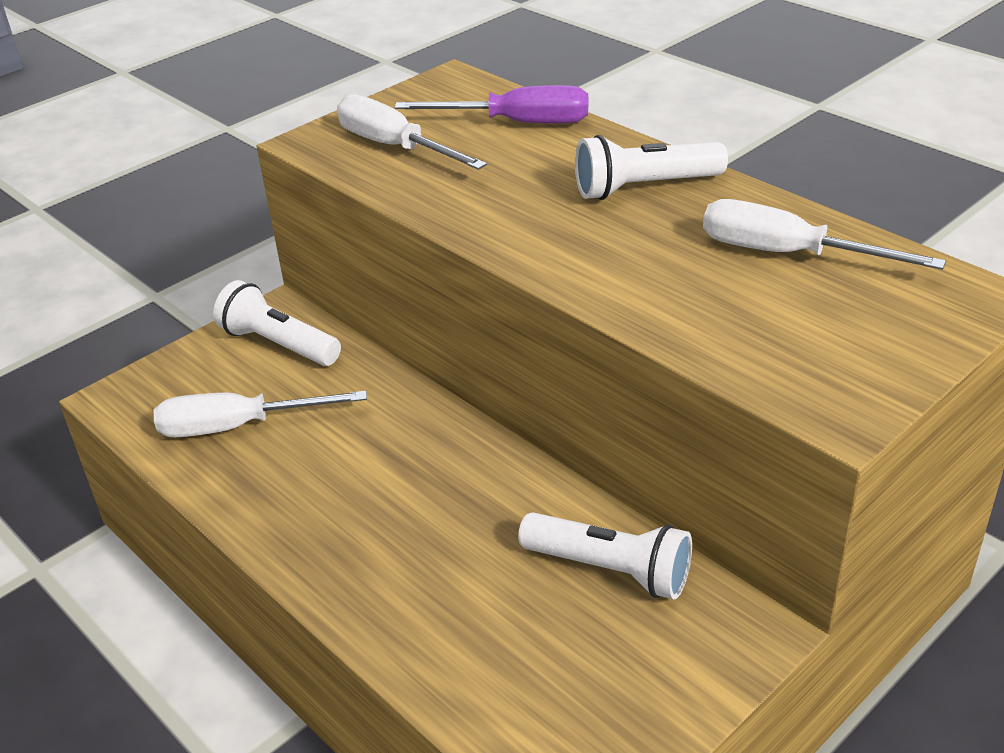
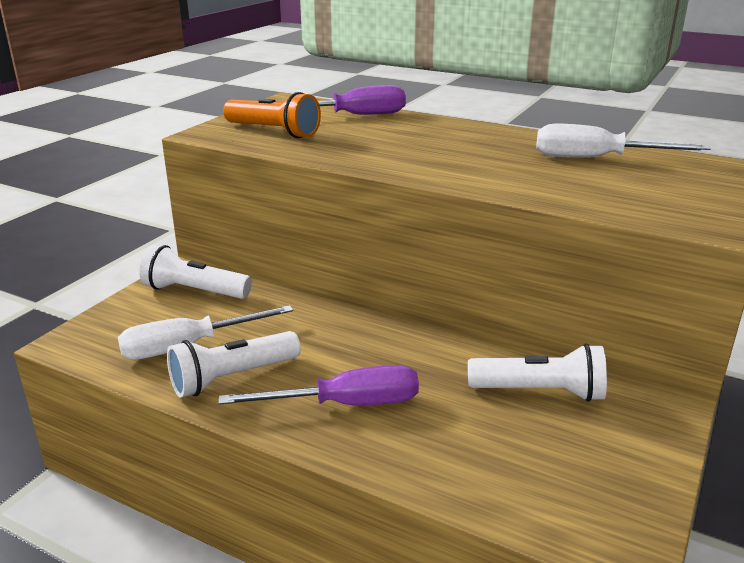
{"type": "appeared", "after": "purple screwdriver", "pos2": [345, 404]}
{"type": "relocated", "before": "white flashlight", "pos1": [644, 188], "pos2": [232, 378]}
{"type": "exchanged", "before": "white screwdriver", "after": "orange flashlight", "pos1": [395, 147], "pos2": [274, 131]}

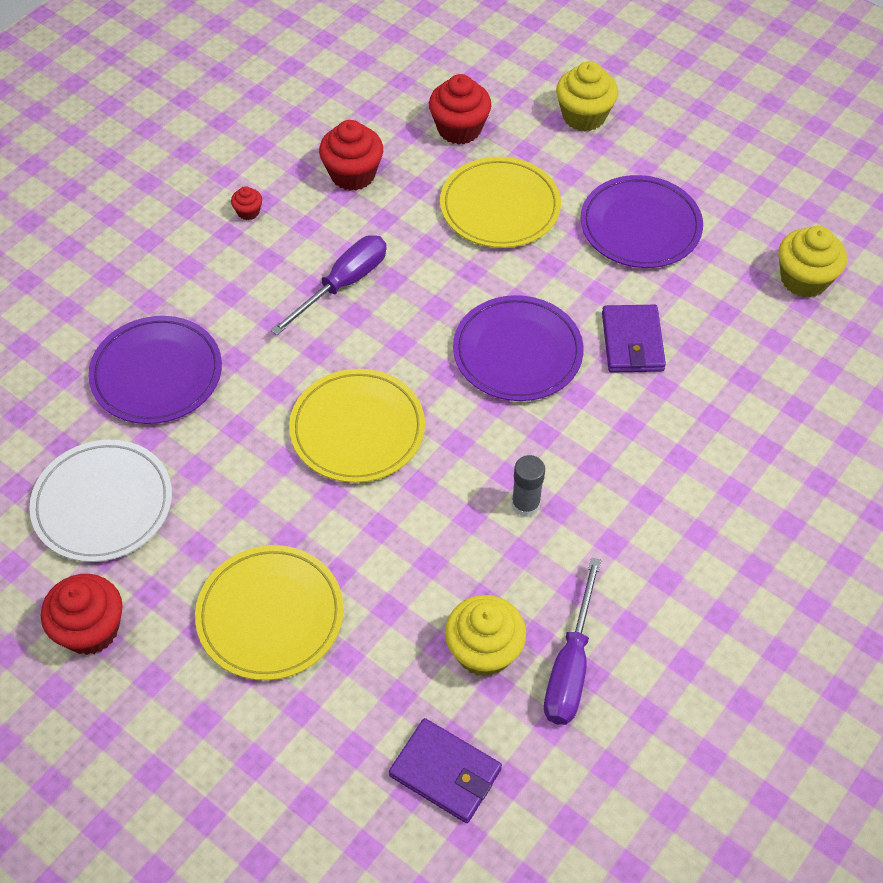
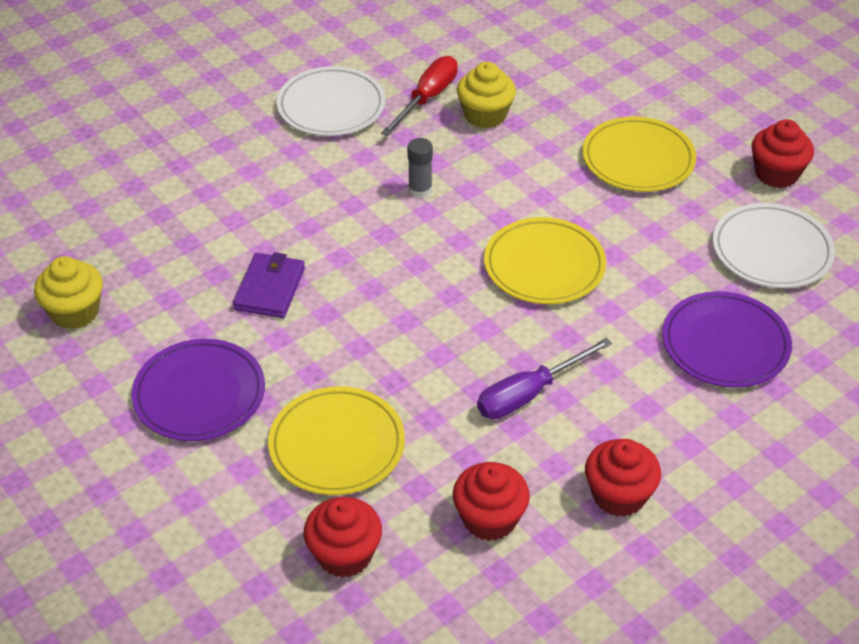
{"type": "missing", "before": "purple wallet", "pos1": [445, 772]}
{"type": "missing", "before": "purple plate", "pos1": [517, 352]}
{"type": "missing", "before": "yellow cupcake", "pos1": [584, 116]}
{"type": "appeared", "after": "white plate", "pos2": [331, 106]}
{"type": "colour", "before": "purple screwdriver", "after": "red screwdriver", "pos1": [570, 665], "pos2": [427, 98]}
{"type": "size", "before": "red cupcake", "pos1": [248, 212], "pos2": [619, 495], "scale": 2.07}

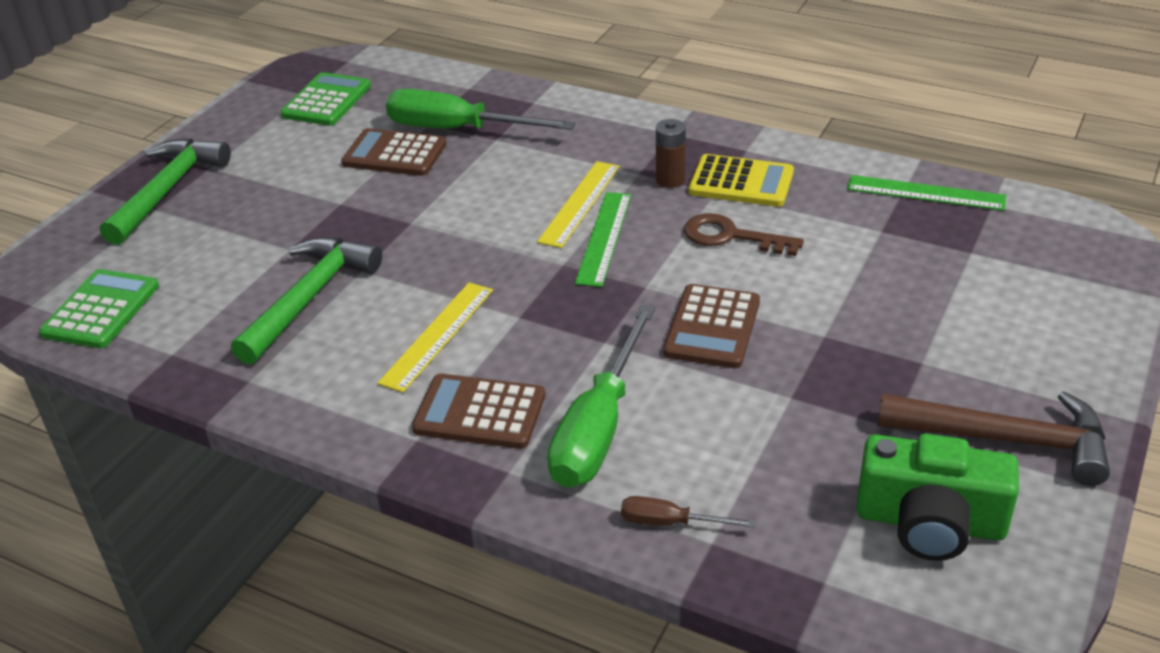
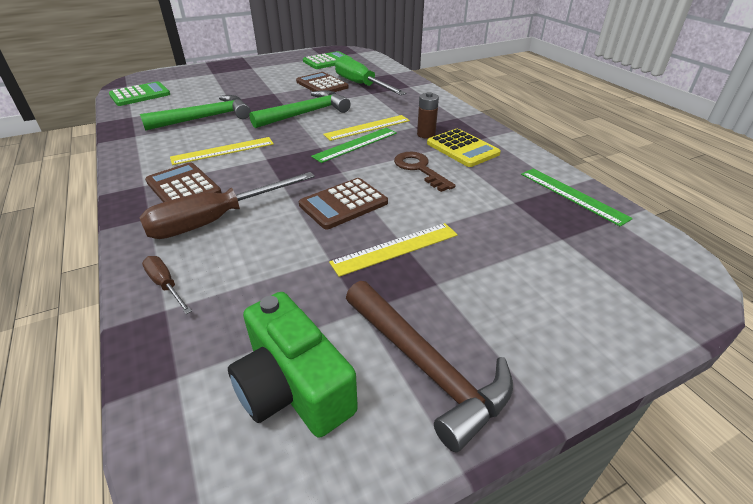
{"type": "appeared", "after": "yellow ruler", "pos2": [395, 248]}
{"type": "relocated", "before": "green hammer", "pos1": [168, 190], "pos2": [305, 113]}
{"type": "colour", "before": "green screwdriver", "after": "brown screwdriver", "pos1": [598, 427], "pos2": [216, 220]}

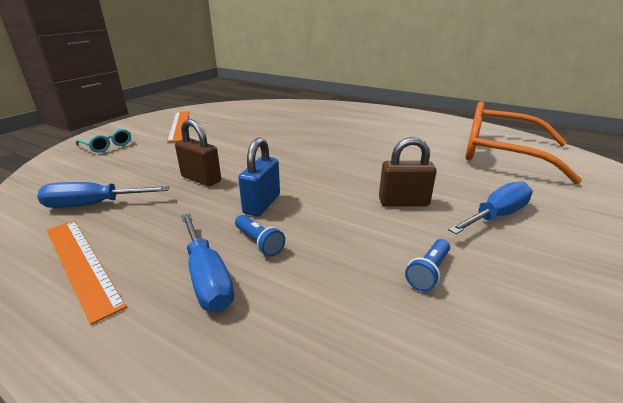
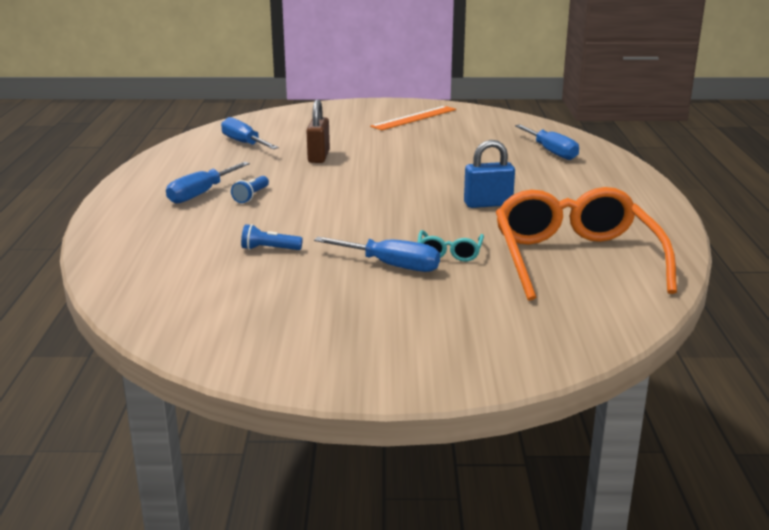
{"type": "missing", "before": "orange ruler", "pos1": [81, 264]}
{"type": "missing", "before": "brown padlock", "pos1": [403, 202]}
{"type": "appeared", "after": "blue screwdriver", "pos2": [551, 152]}
{"type": "relocated", "before": "turquoise glasses", "pos1": [107, 145], "pos2": [449, 253]}
{"type": "relocated", "before": "blue padlock", "pos1": [262, 204], "pos2": [488, 204]}

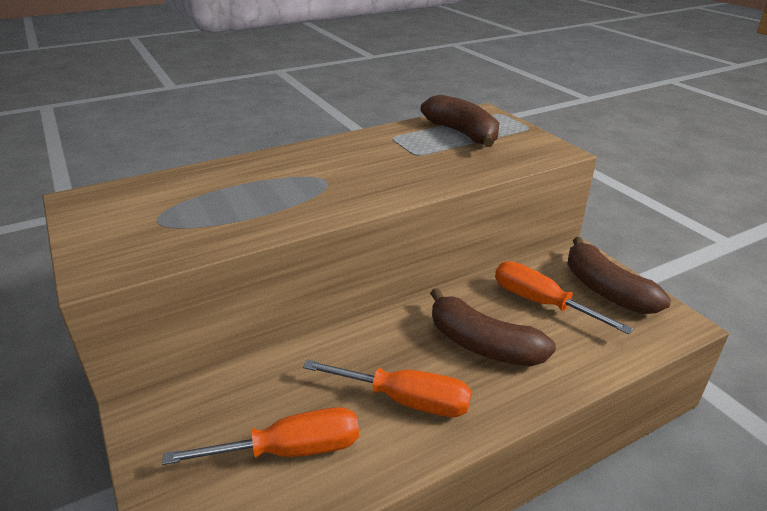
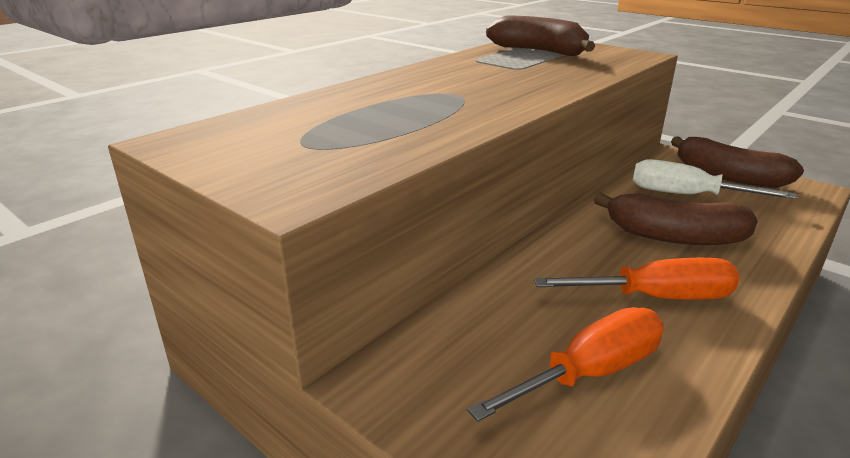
{"type": "colour", "before": "orange screwdriver", "after": "white screwdriver", "pos1": [541, 303], "pos2": [686, 195]}

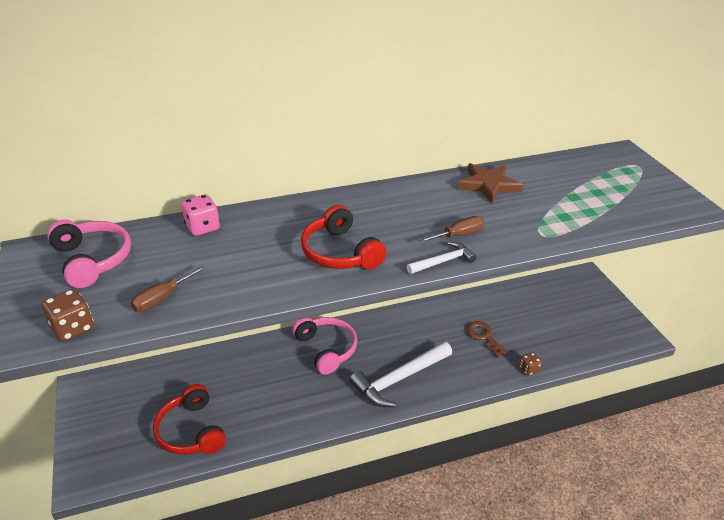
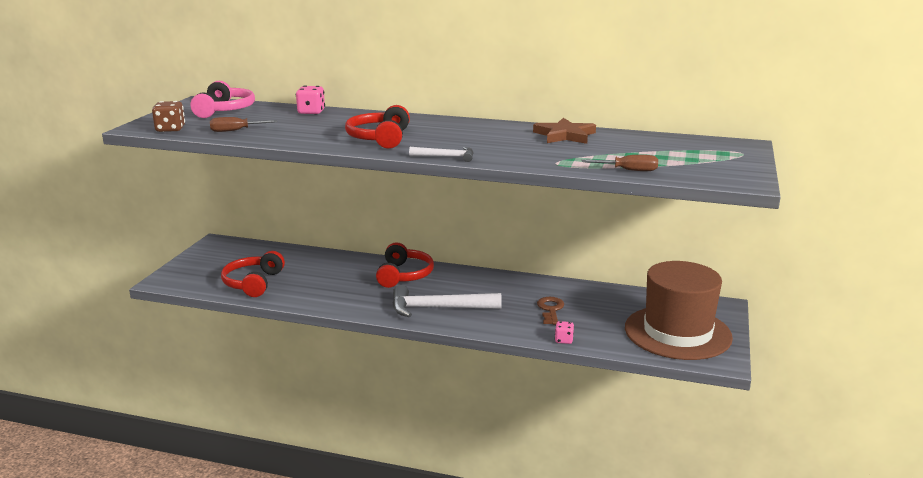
{"type": "appeared", "after": "brown hat", "pos2": [677, 332]}
{"type": "relocated", "before": "brown screwdriver", "pos1": [458, 235], "pos2": [629, 170]}
{"type": "colour", "before": "pink headphones", "after": "red headphones", "pos1": [326, 349], "pos2": [404, 275]}
{"type": "colour", "before": "brown dice", "after": "pink dice", "pos1": [528, 369], "pos2": [563, 340]}

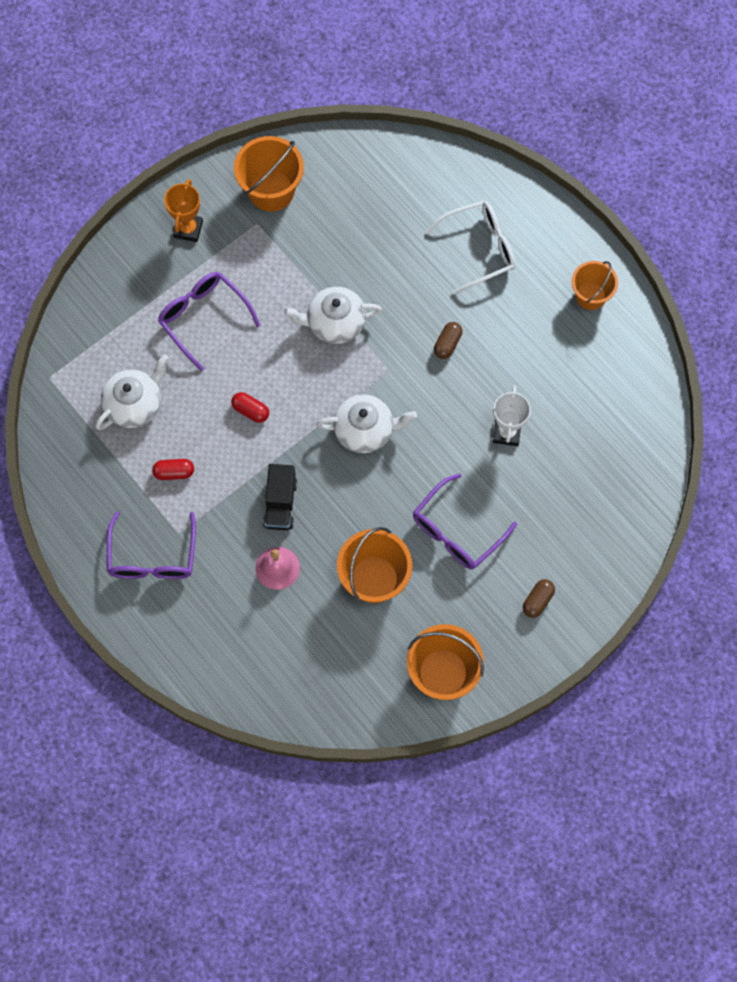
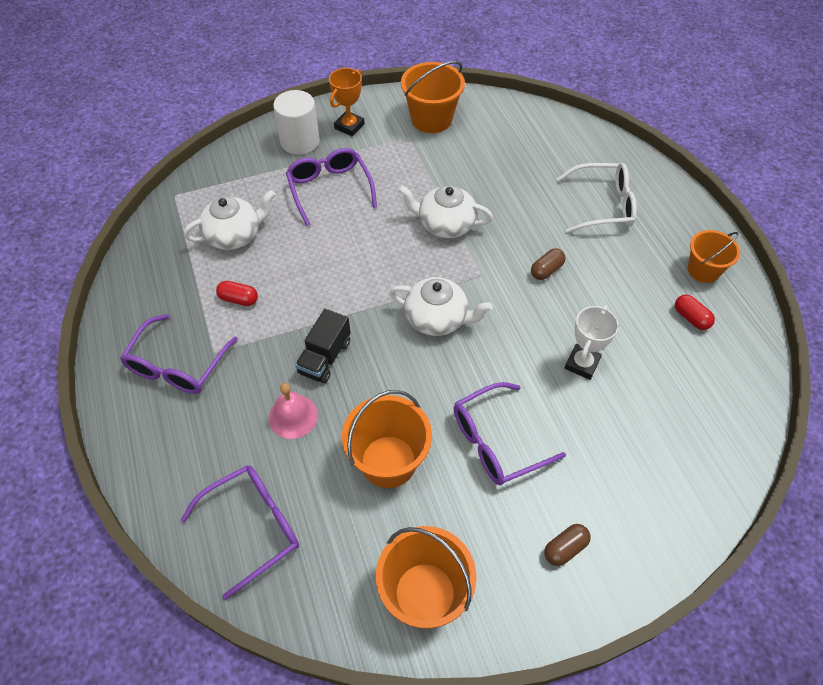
{"type": "appeared", "after": "purple glasses", "pos2": [252, 527]}
{"type": "appeared", "after": "white cylinder", "pos2": [300, 141]}
{"type": "relocated", "before": "red capsule", "pos1": [250, 410], "pos2": [691, 318]}

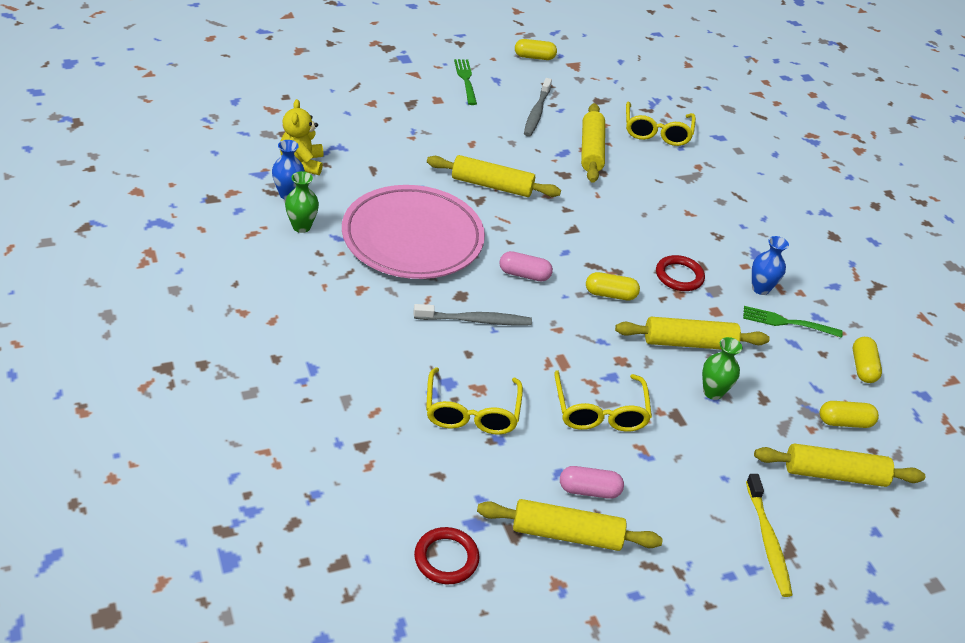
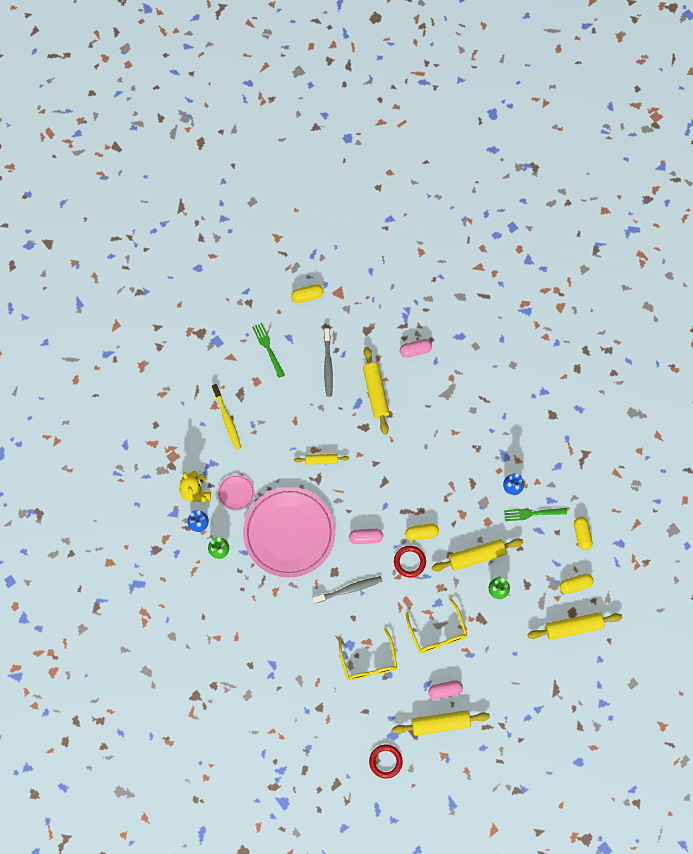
{"type": "appeared", "after": "pink plate", "pos2": [236, 493]}
{"type": "relocated", "before": "red ring", "pos1": [679, 276], "pos2": [409, 562]}
{"type": "relocated", "before": "yellow toothbrush", "pos1": [767, 540], "pos2": [227, 419]}
{"type": "exchanged", "before": "yellow glasses", "after": "pink capsule", "pos1": [656, 132], "pos2": [415, 350]}
{"type": "size", "before": "yellow rolling pin", "pos1": [492, 185], "pos2": [321, 460], "scale": 0.59}

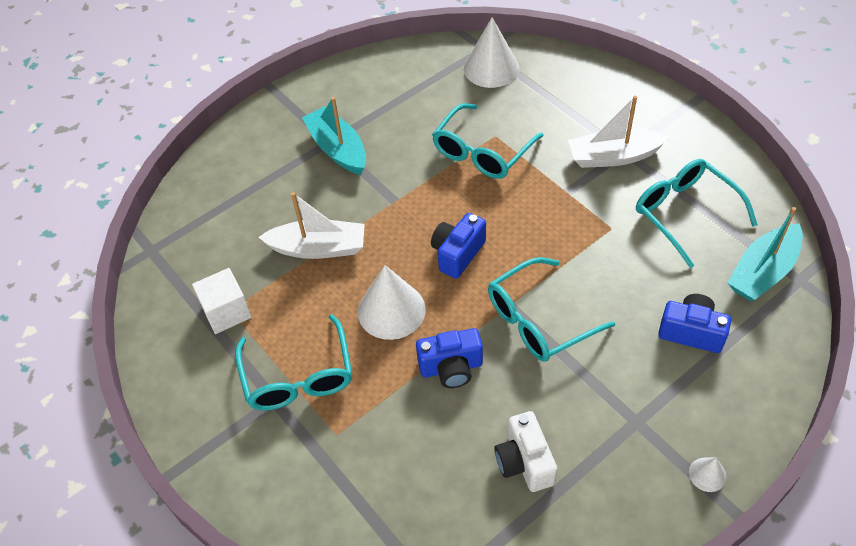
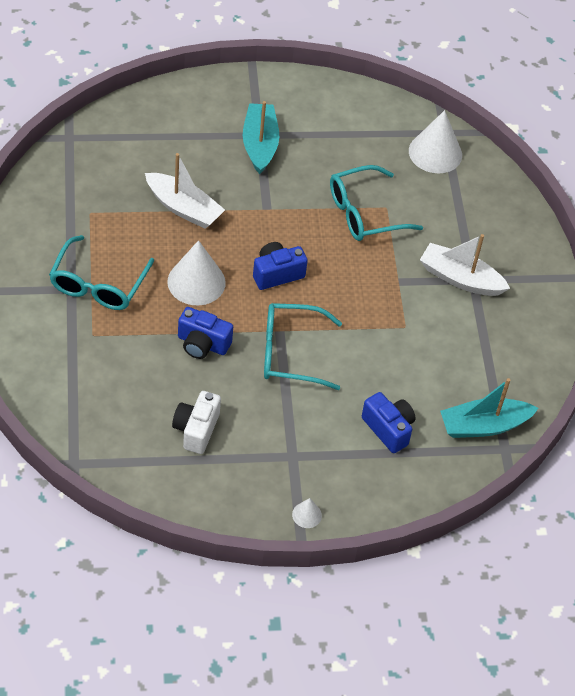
{"type": "missing", "before": "white cube", "pos1": [226, 312]}
{"type": "missing", "before": "turquoise glasses", "pos1": [685, 213]}

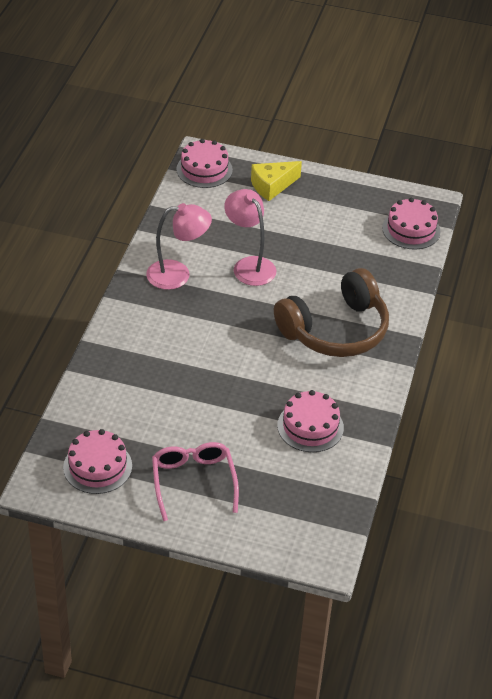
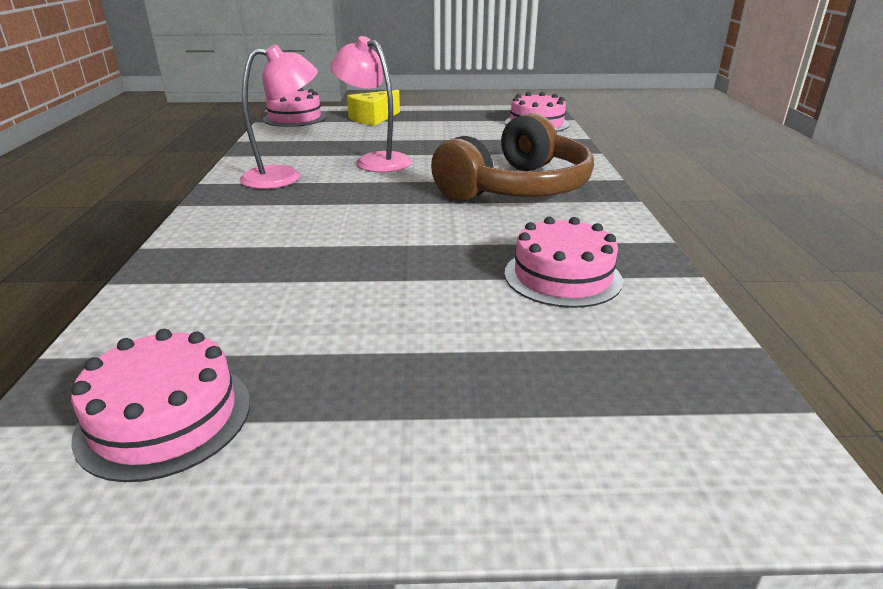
{"type": "missing", "before": "pink glasses", "pos1": [193, 482]}

